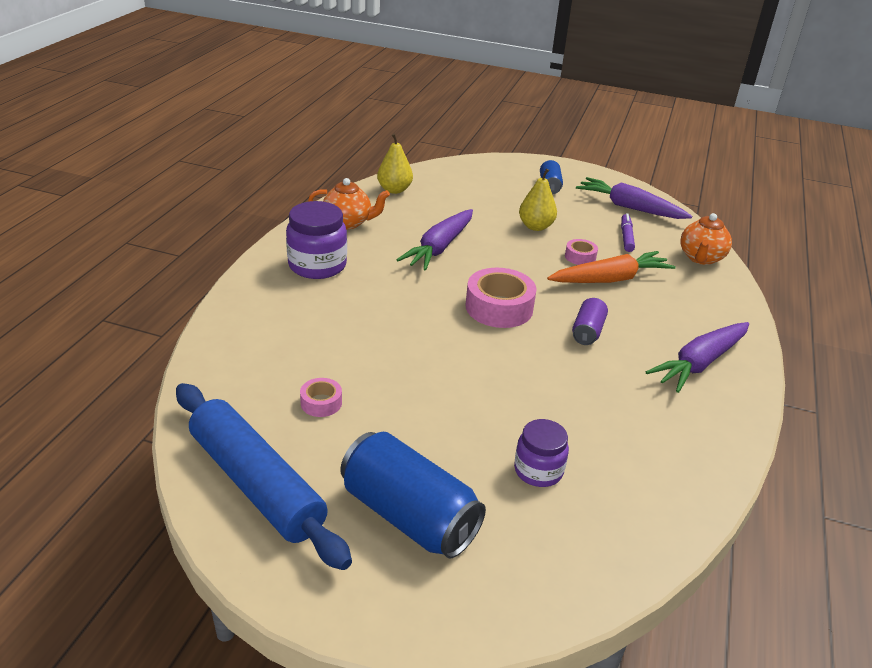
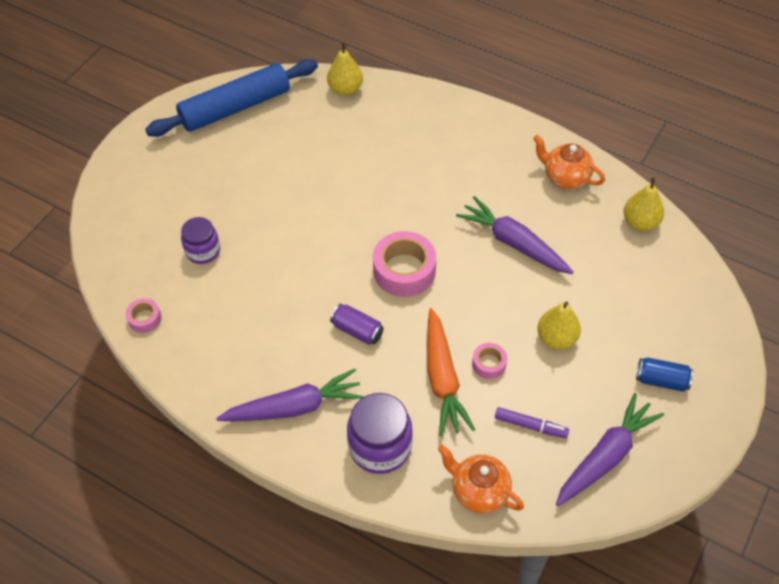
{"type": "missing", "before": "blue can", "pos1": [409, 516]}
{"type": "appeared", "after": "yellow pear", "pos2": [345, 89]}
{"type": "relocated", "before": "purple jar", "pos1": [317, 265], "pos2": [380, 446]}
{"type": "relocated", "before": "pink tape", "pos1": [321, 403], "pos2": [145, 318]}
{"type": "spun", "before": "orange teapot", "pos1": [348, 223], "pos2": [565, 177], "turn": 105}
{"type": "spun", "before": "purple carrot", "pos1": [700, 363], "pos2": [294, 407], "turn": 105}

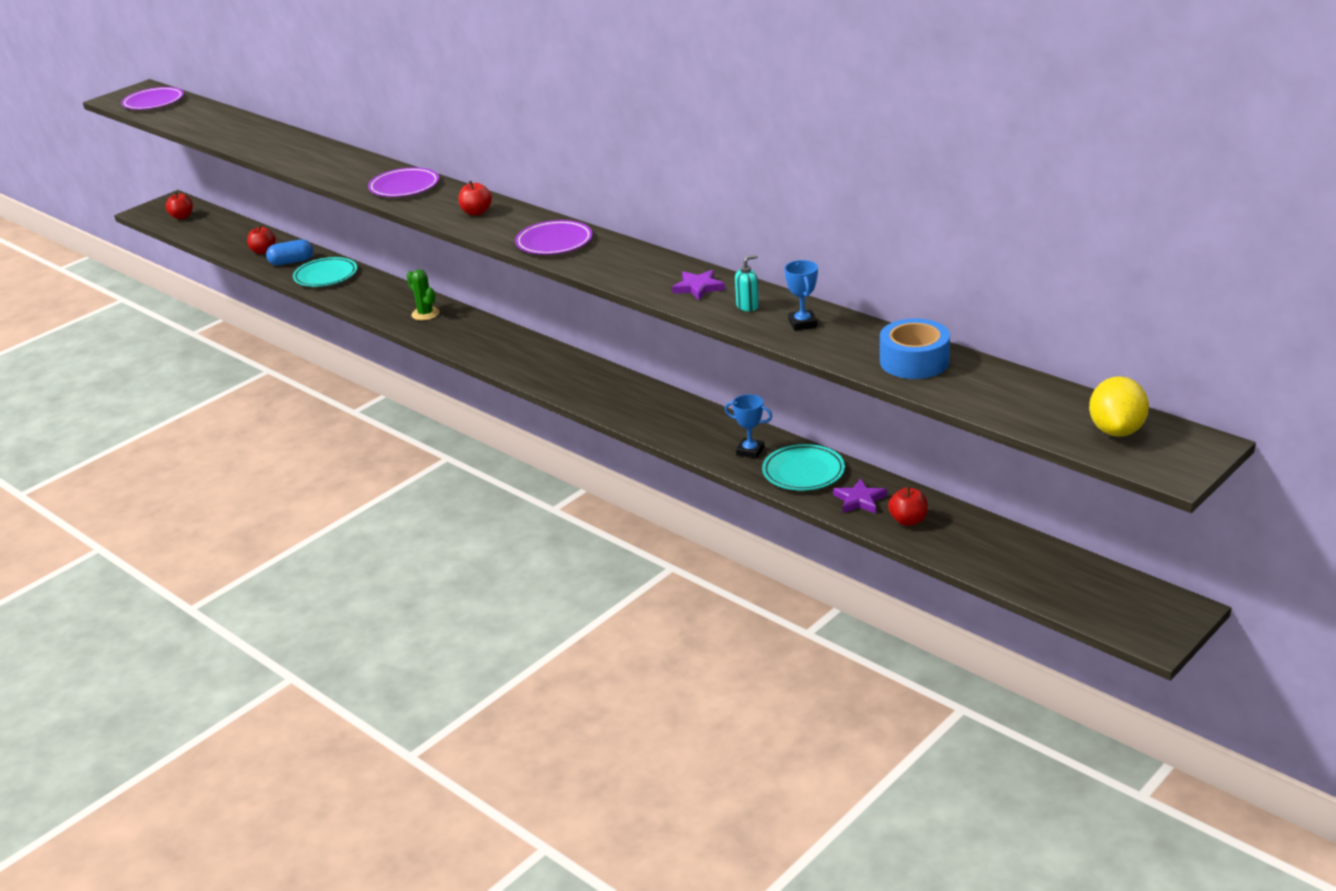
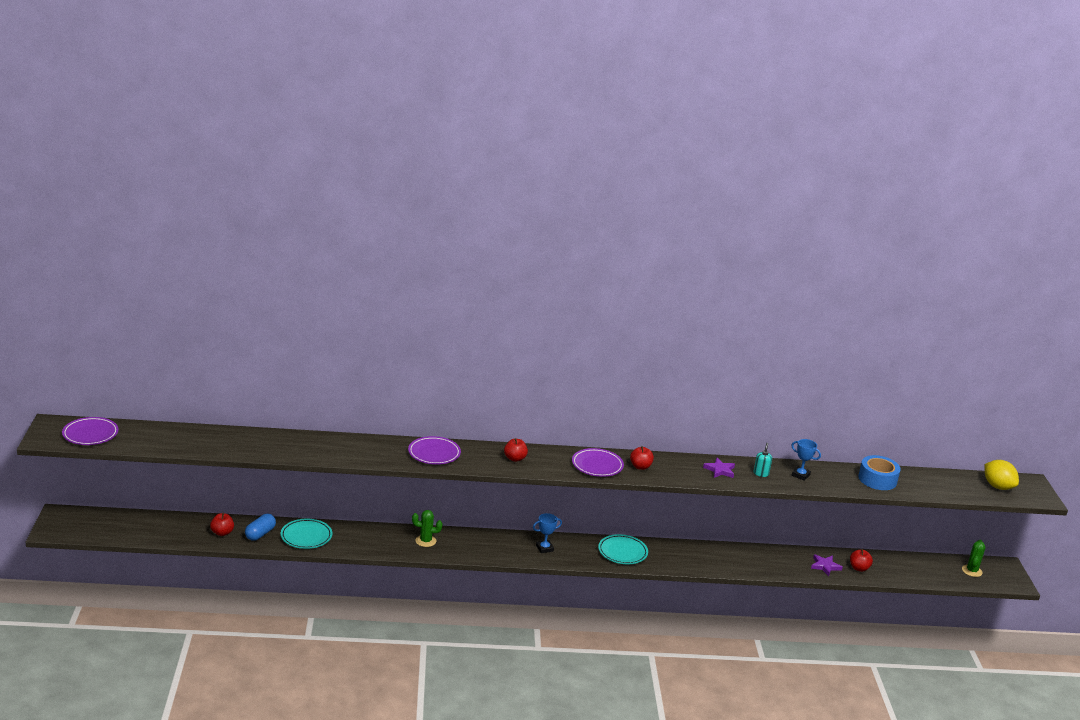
{"type": "appeared", "after": "green cactus", "pos2": [972, 571]}
{"type": "relocated", "before": "red apple", "pos1": [182, 217], "pos2": [640, 467]}
{"type": "relocated", "before": "blue trophy", "pos1": [750, 451], "pos2": [544, 548]}
{"type": "relocated", "before": "turquoise plate", "pos1": [803, 472], "pos2": [622, 552]}

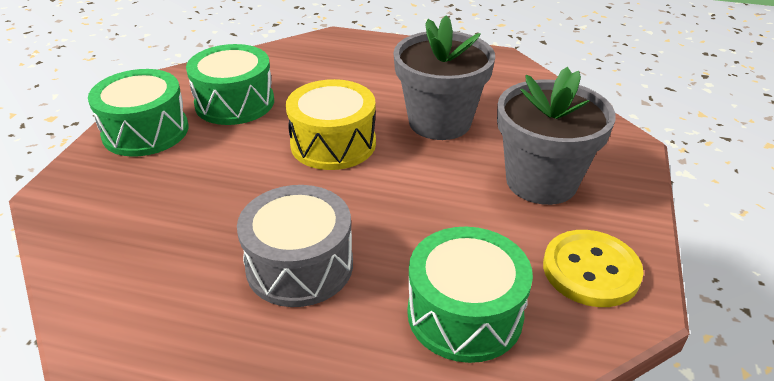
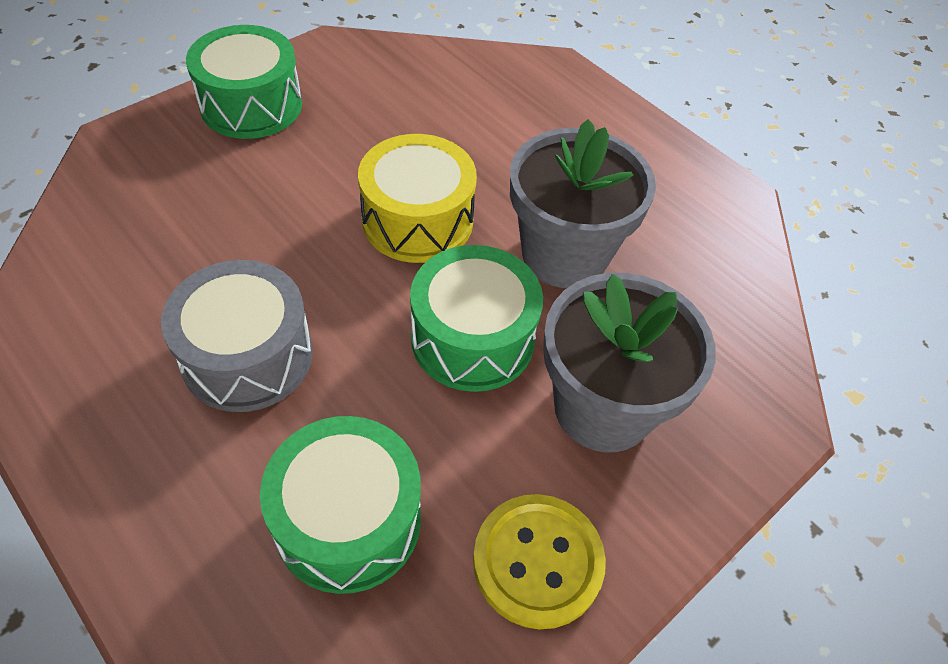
{"type": "relocated", "before": "green drum", "pos1": [234, 103], "pos2": [472, 338]}

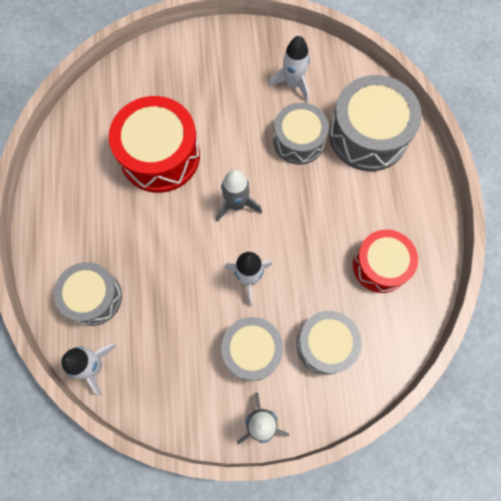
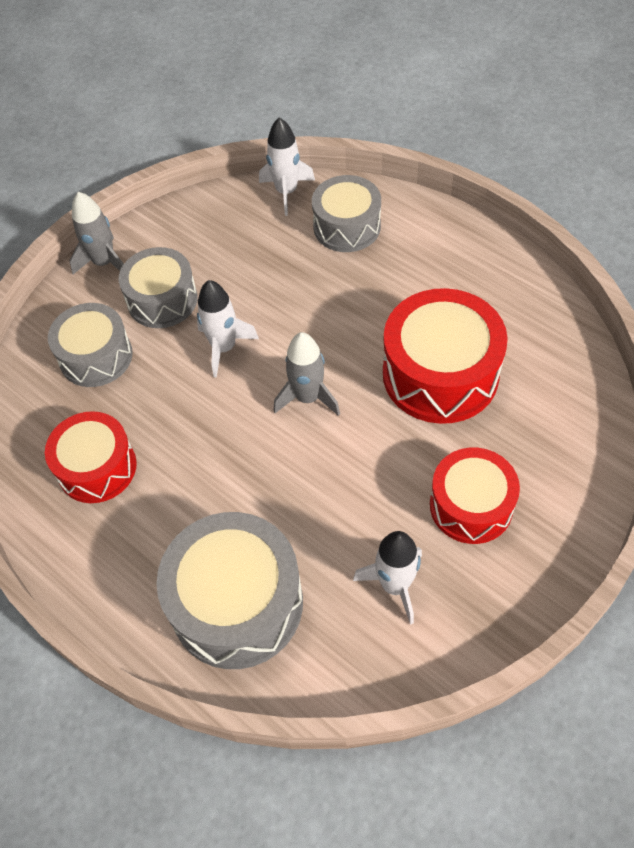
{"type": "missing", "before": "grey drum", "pos1": [298, 141]}
{"type": "appeared", "after": "red drum", "pos2": [471, 505]}

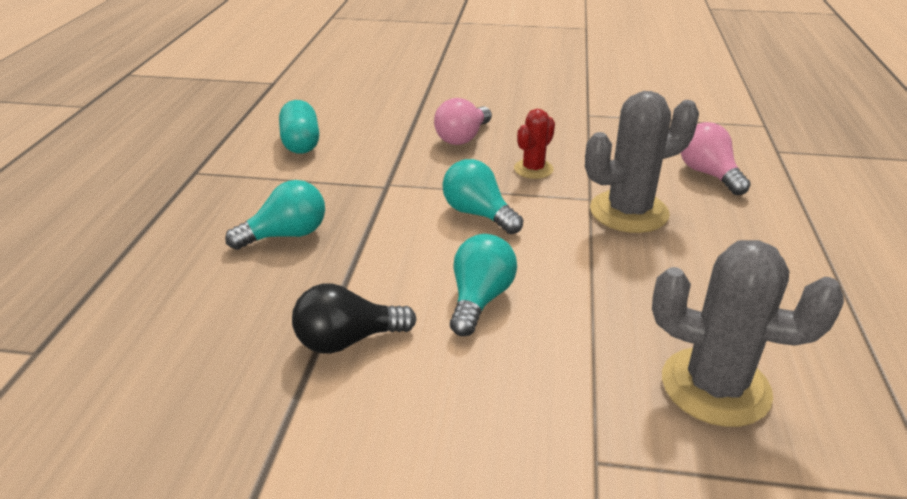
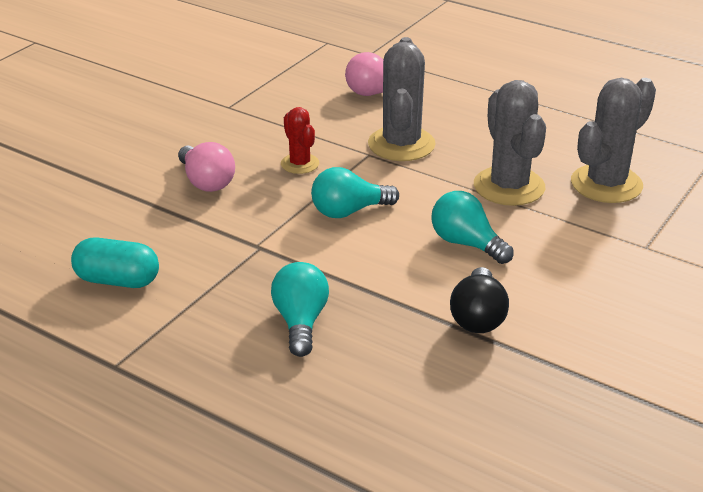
{"type": "appeared", "after": "grey cactus", "pos2": [509, 186]}

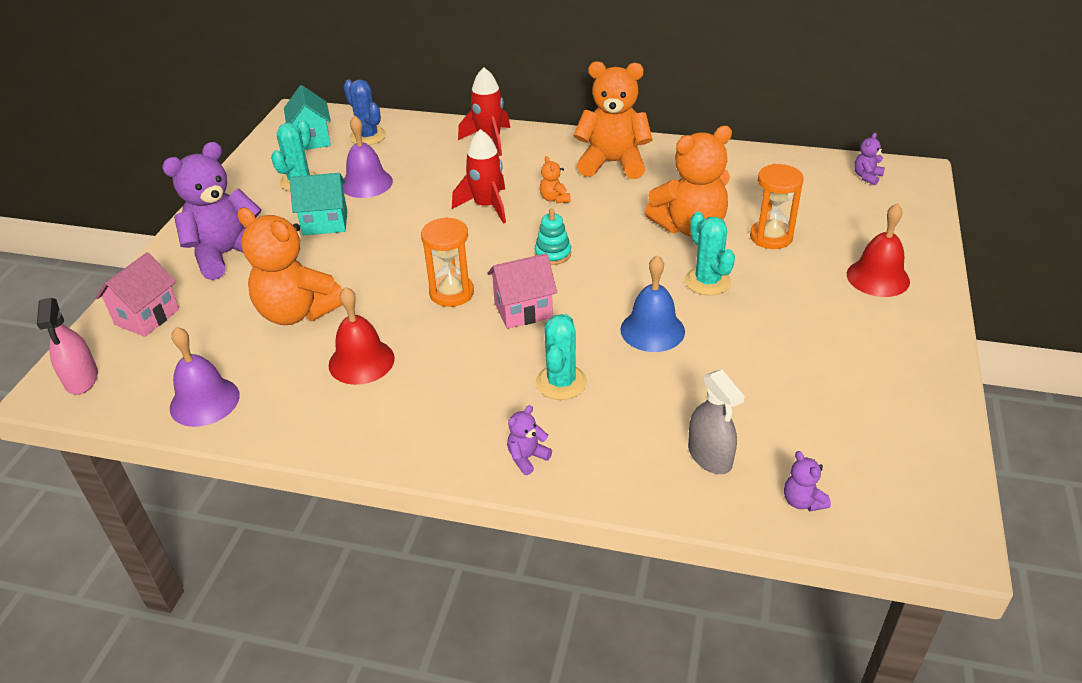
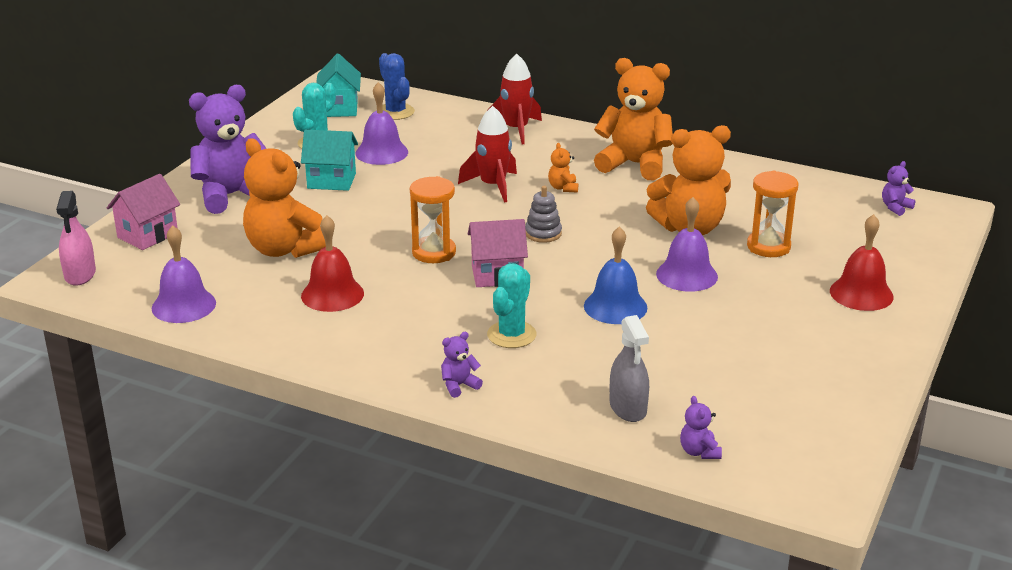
{"type": "exchanged", "before": "turquoise cactus", "after": "purple bell", "pos1": [707, 281], "pos2": [687, 275]}
{"type": "colour", "before": "turquoise stacking toy", "after": "grey stacking toy", "pos1": [553, 254], "pos2": [543, 233]}

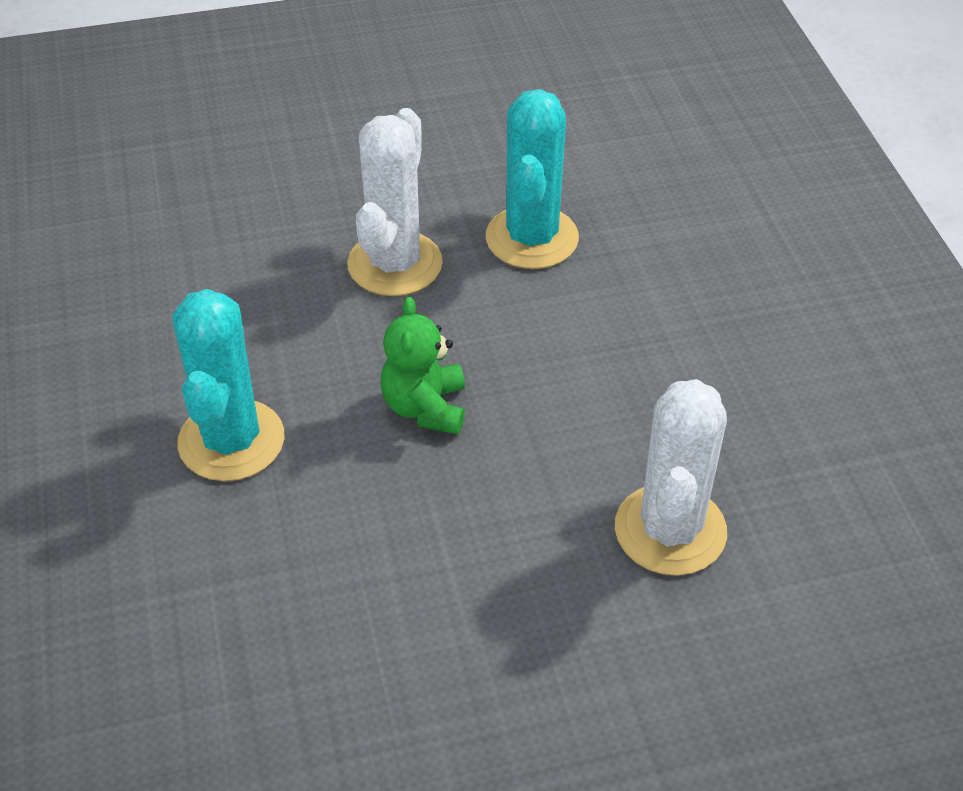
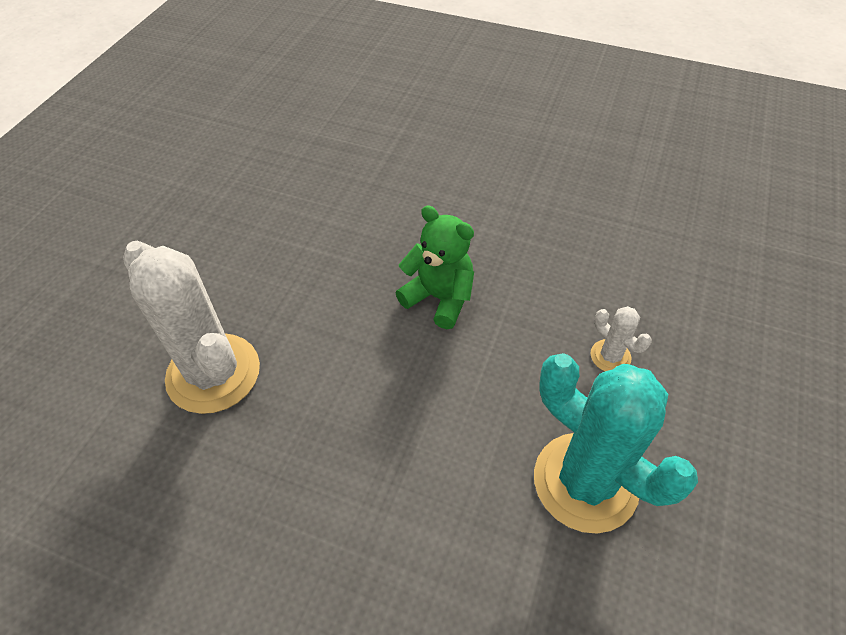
{"type": "missing", "before": "turquoise cactus", "pos1": [231, 441]}
{"type": "size", "before": "white cactus", "pos1": [395, 264], "pos2": [610, 356], "scale": 0.44}

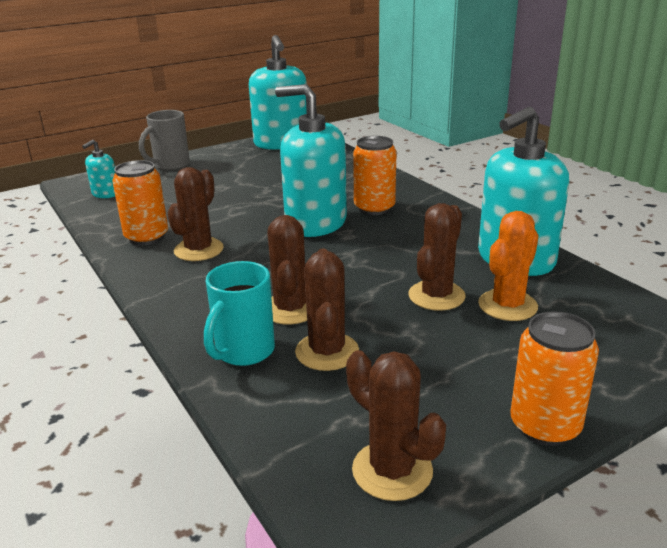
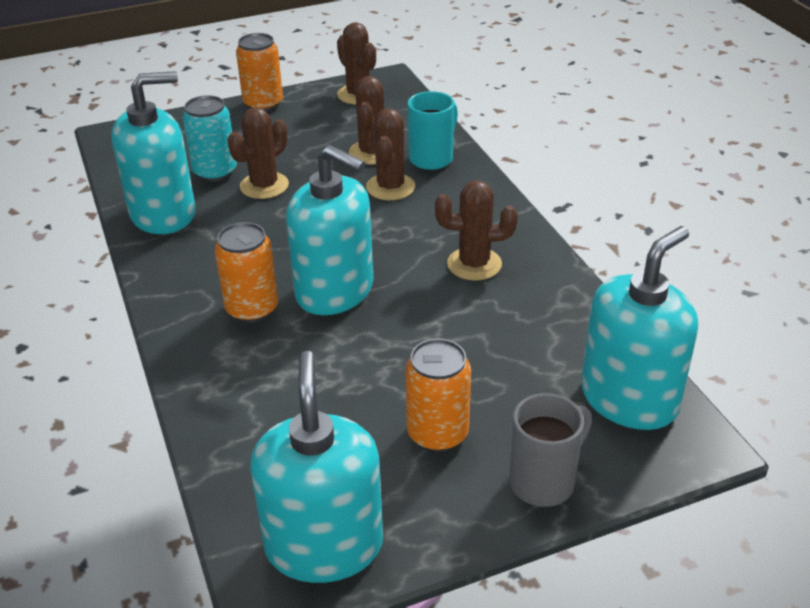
{"type": "relocated", "before": "orange can", "pos1": [147, 237], "pos2": [437, 433]}
{"type": "exchanged", "before": "orange cactus", "after": "turquoise can", "pos1": [507, 305], "pos2": [215, 172]}
{"type": "spun", "before": "brown cactus", "pos1": [198, 250], "pos2": [474, 264], "turn": 60}
{"type": "size", "before": "turquoise soap dispenser", "pos1": [105, 194], "pos2": [629, 399], "scale": 2.17}

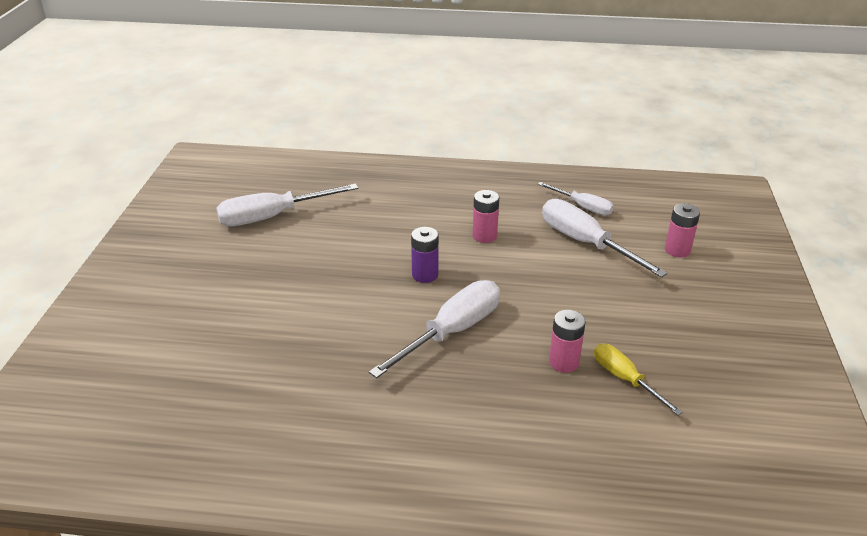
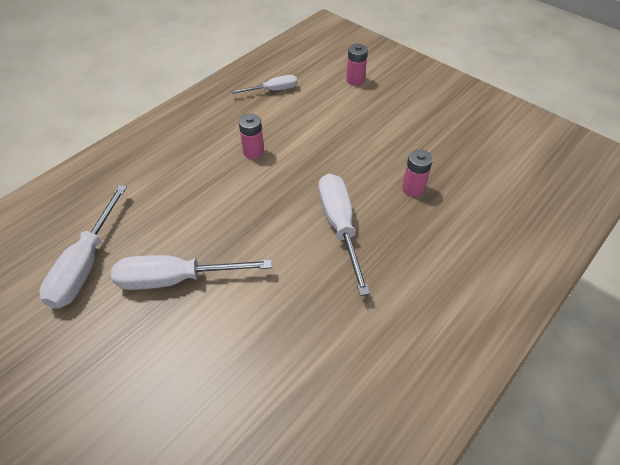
{"type": "missing", "before": "purple battery", "pos1": [425, 275]}
{"type": "missing", "before": "yellow screwdriver", "pos1": [625, 379]}
{"type": "relocated", "before": "white screwdriver", "pos1": [585, 243], "pos2": [176, 279]}

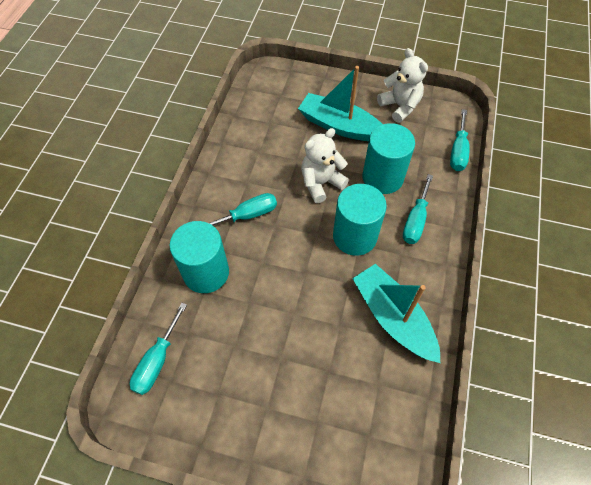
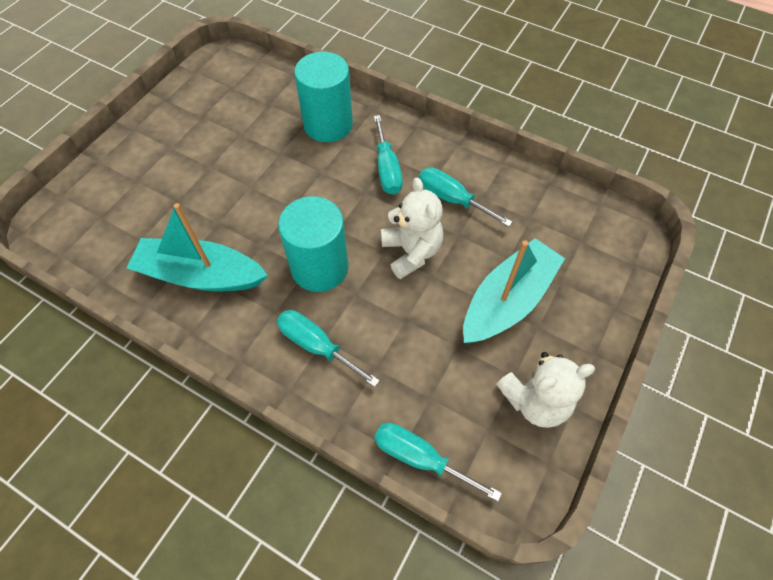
{"type": "missing", "before": "turquoise cylinder", "pos1": [382, 177]}
{"type": "relocated", "before": "turquoise screwdriver", "pos1": [157, 361], "pos2": [452, 199]}
{"type": "spun", "before": "turquoise boat", "pos1": [393, 317], "pos2": [201, 275], "turn": -150}

